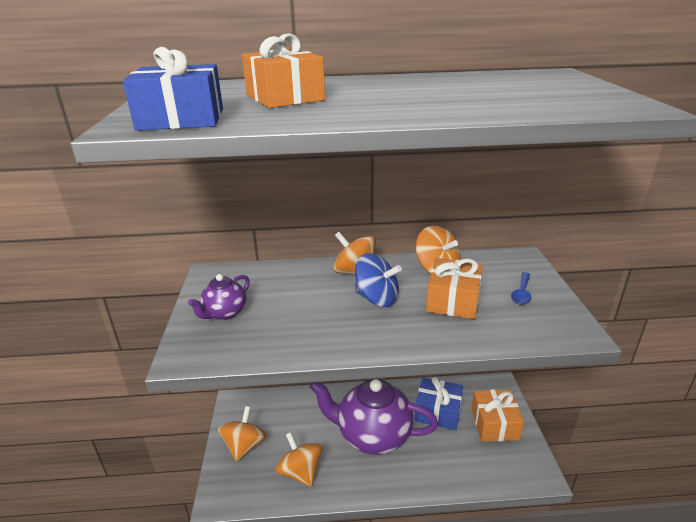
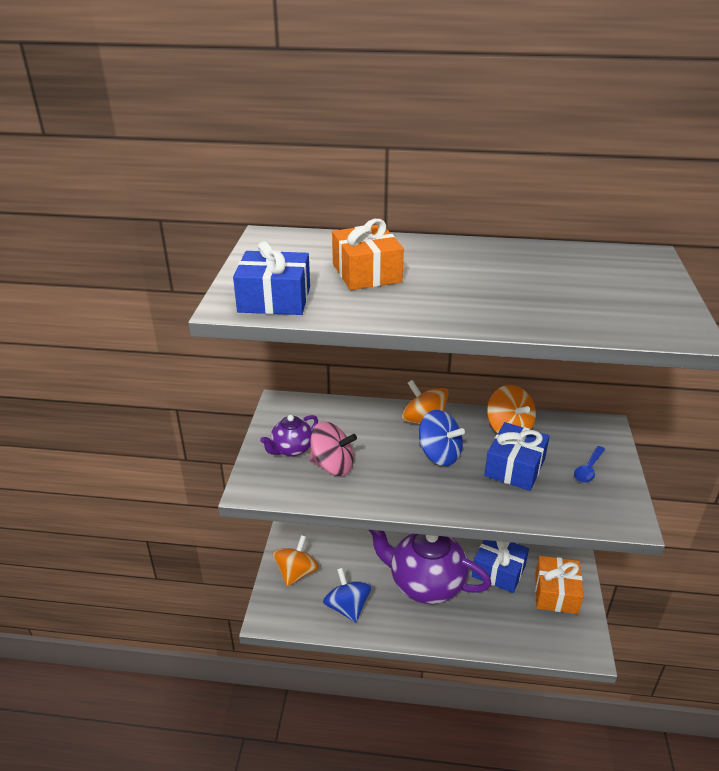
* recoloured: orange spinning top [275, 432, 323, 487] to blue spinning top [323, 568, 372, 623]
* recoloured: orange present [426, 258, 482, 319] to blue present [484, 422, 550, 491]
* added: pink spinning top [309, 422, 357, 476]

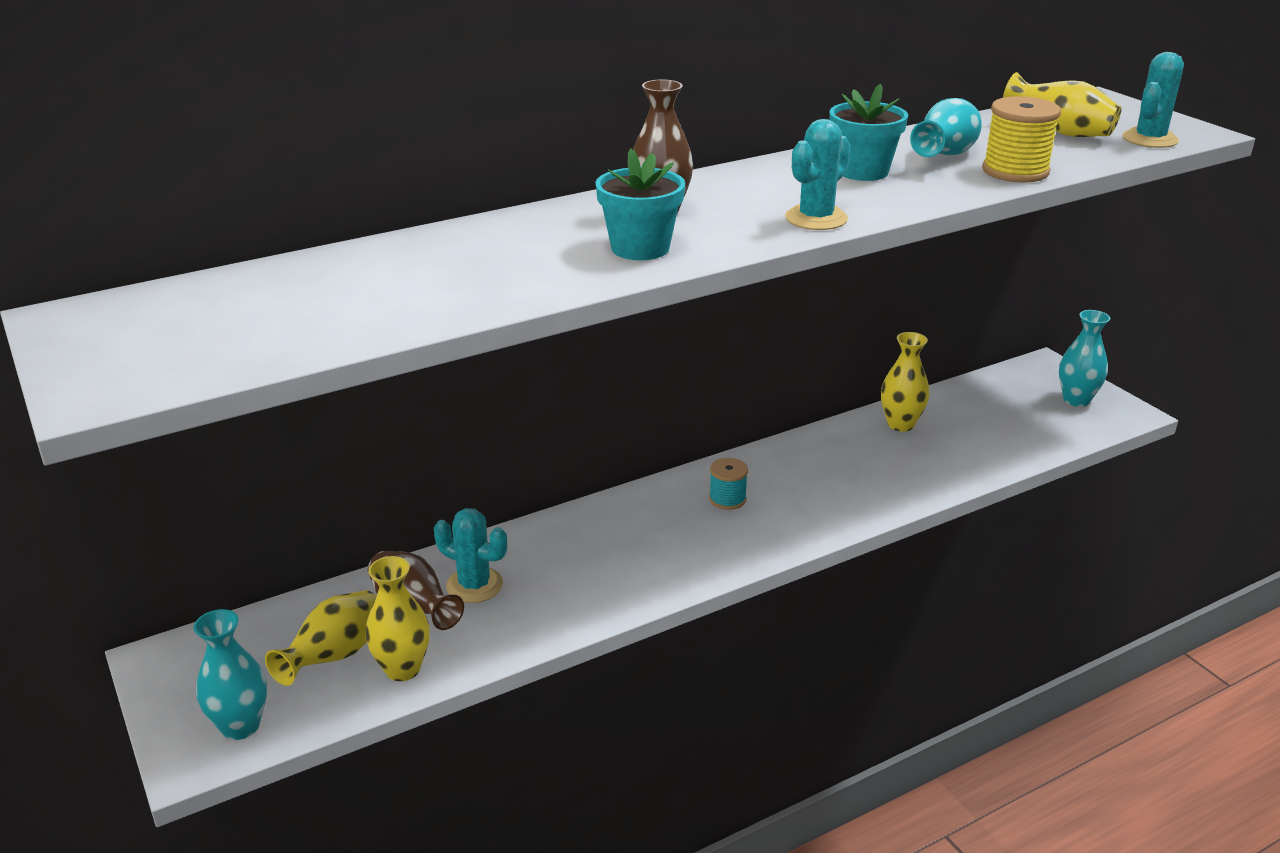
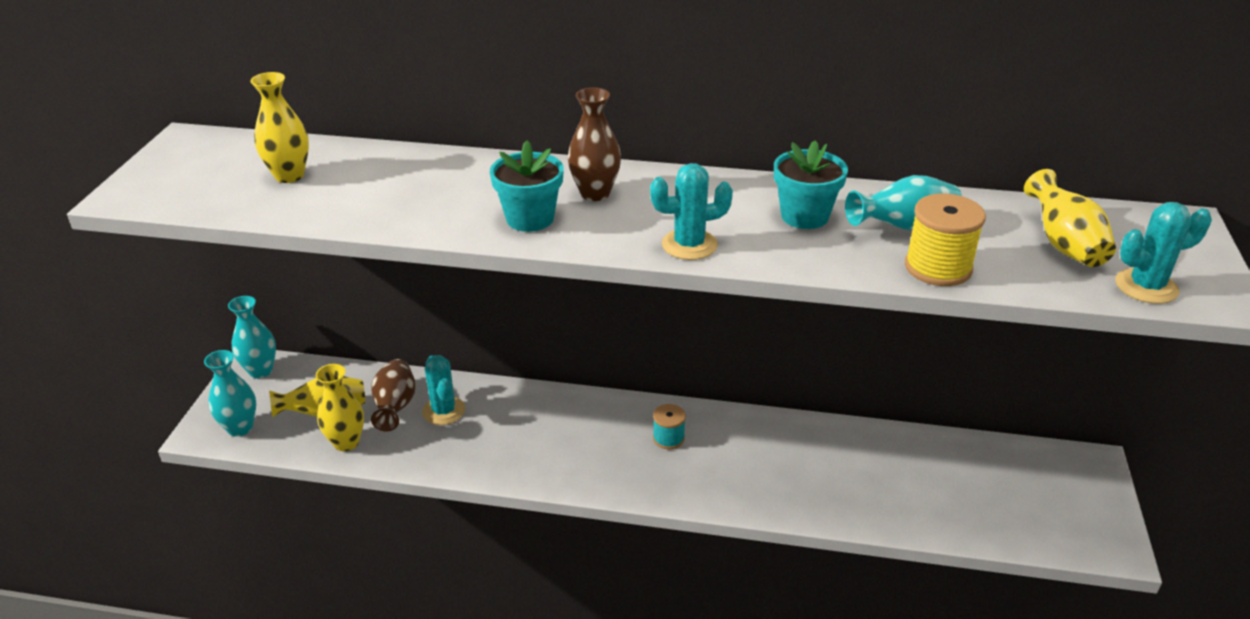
* moved: yellow flower vase [881, 332, 929, 432] to [250, 72, 309, 183]
* moved: teal flower vase [1059, 310, 1110, 407] to [228, 296, 276, 378]

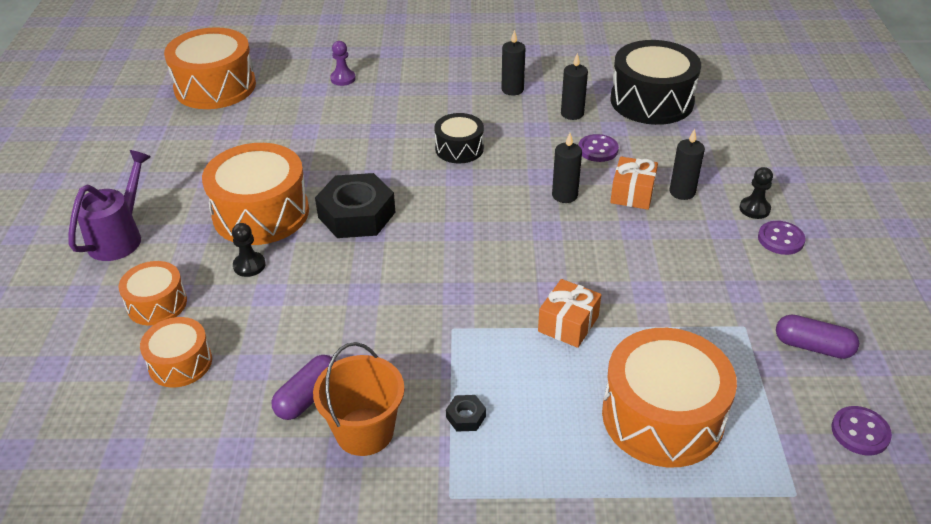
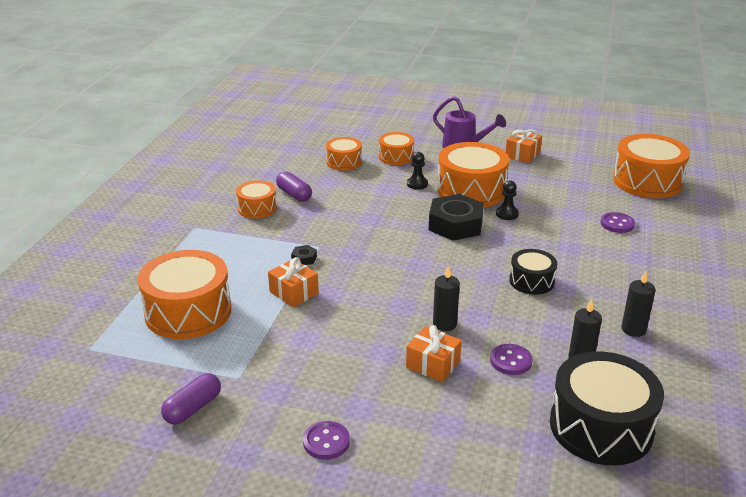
* replaced: orange bucket [313, 342, 404, 456] to orange snare drum [236, 180, 277, 219]
* removed: purple game pawn [330, 41, 356, 86]
* moved: jet-black hex nut [446, 395, 486, 431] to [291, 245, 317, 265]
* removed: jet-black candle [669, 129, 705, 200]
* moved: jet-black game pawn [739, 167, 773, 219] to [496, 180, 519, 220]
* moved: purple button [832, 406, 892, 455] to [600, 212, 635, 233]
* added: orange present [506, 130, 542, 163]

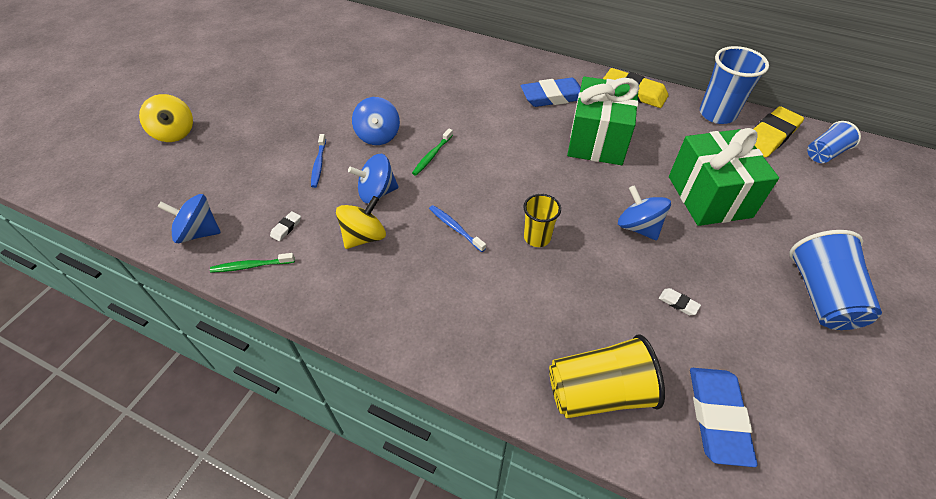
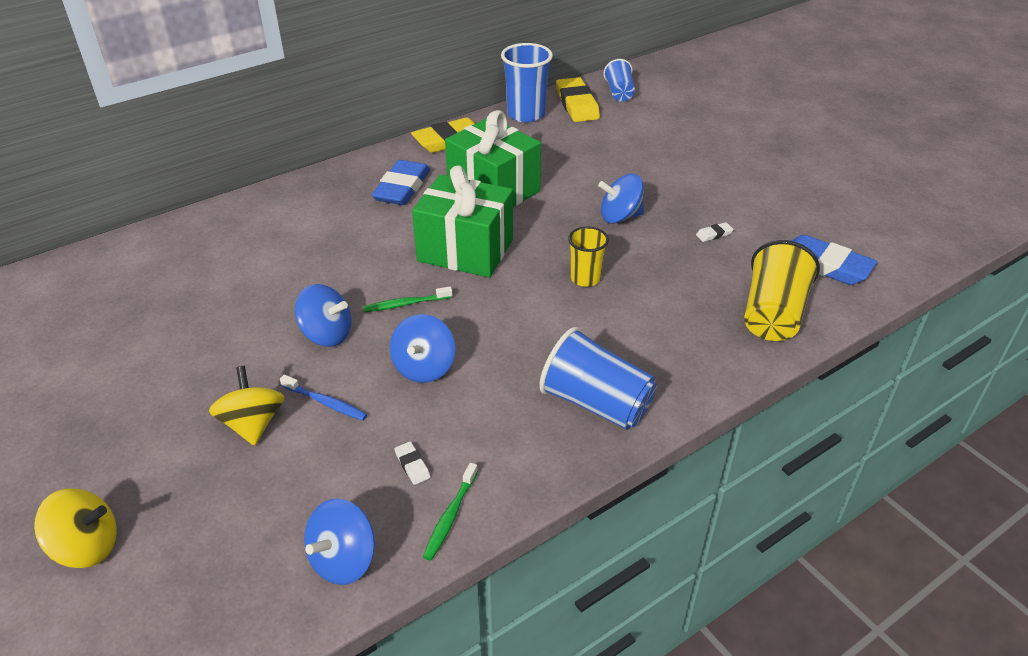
* moved: yellow spinning top [336, 196, 386, 249] to [209, 366, 284, 446]
* turned: leaf-green dental brush [412, 129, 453, 176] = [363, 286, 453, 312] 105 degrees clockwise
* removed: blue dental brush [429, 205, 486, 252]
* moved: leaf-green present [669, 128, 779, 226] to [412, 165, 513, 278]
* moved: blue tumbler [789, 230, 882, 330] to [539, 327, 657, 430]

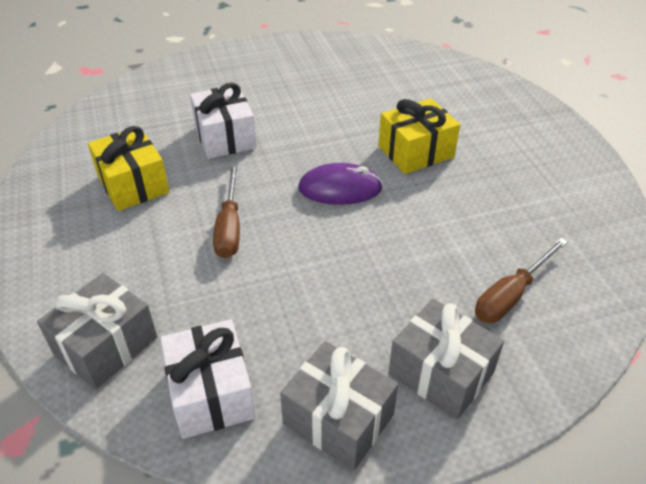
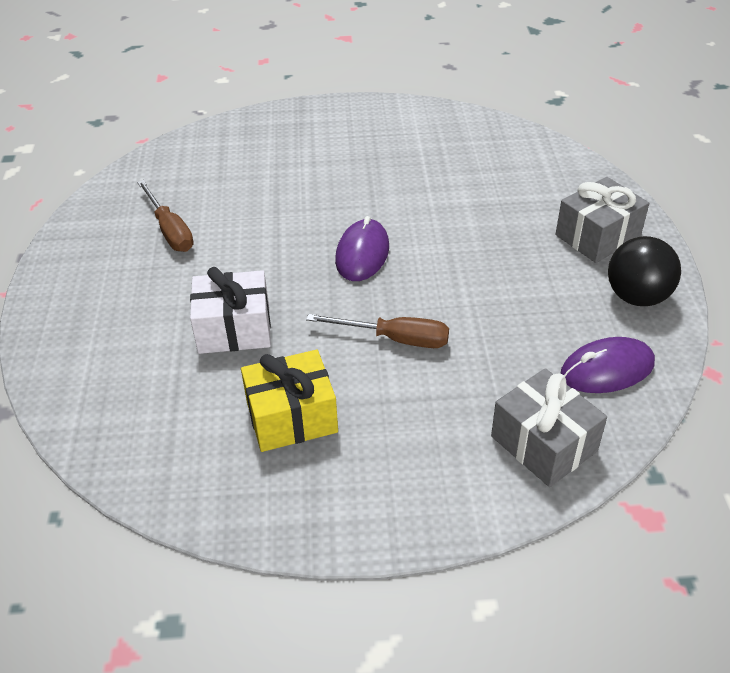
* replaced: snow-white present [160, 319, 255, 439] to purple PC mouse [560, 337, 655, 393]
* replaced: ash-grey present [280, 341, 398, 470] to jet-black ball [608, 236, 681, 306]
* removed: yellow present [378, 98, 460, 174]
* moved: russet flat screwdriver [475, 238, 568, 323] to [137, 180, 194, 252]

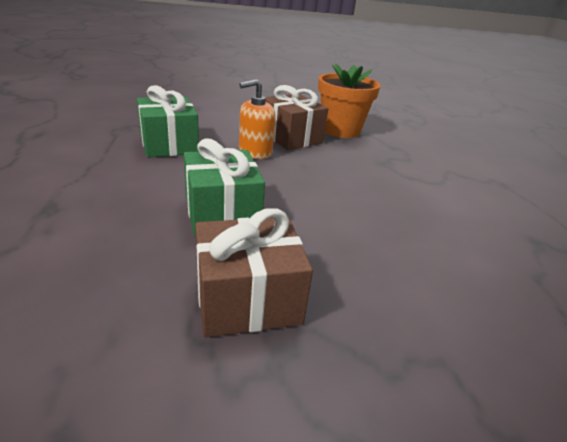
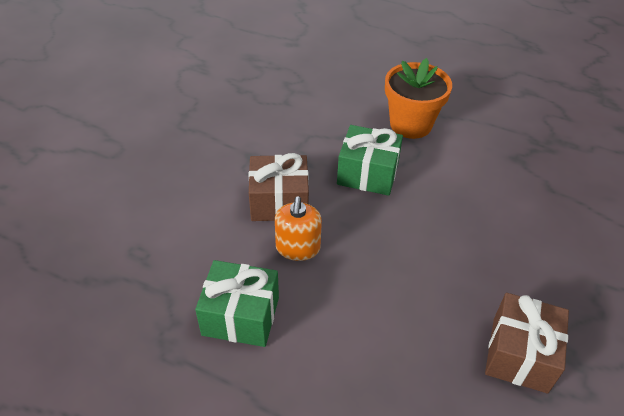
* moved: leaf-green present [184, 138, 265, 236] to [337, 125, 403, 196]
* moved: orange plant pot [318, 63, 381, 138] to [385, 58, 452, 139]

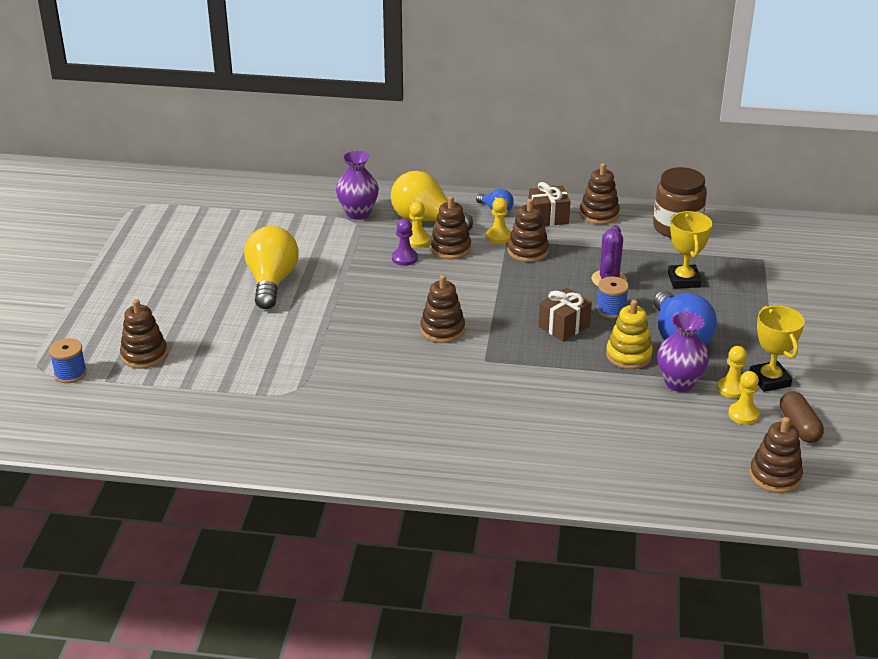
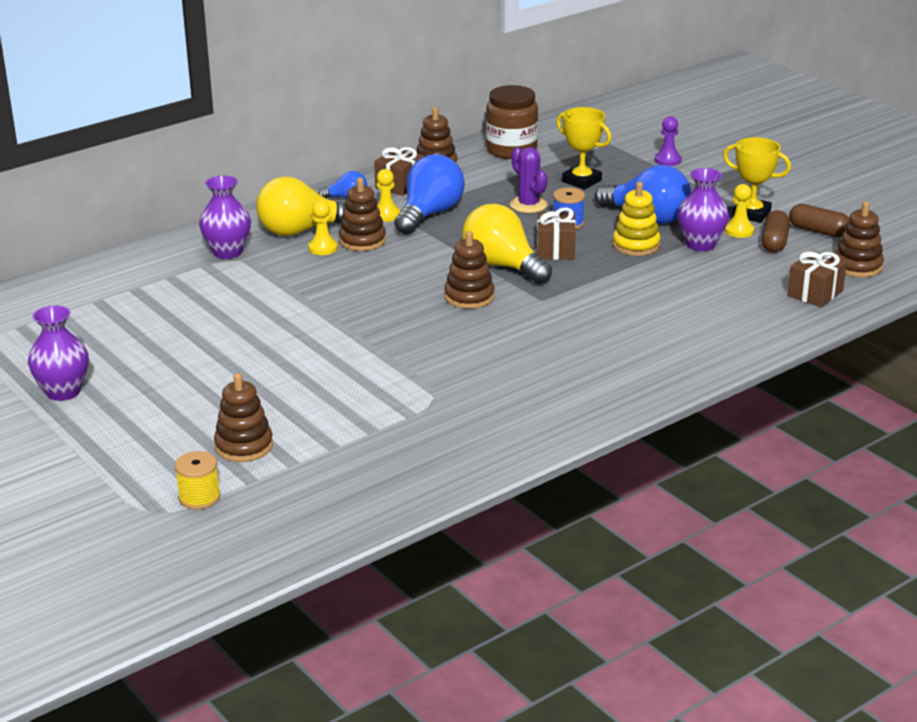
* recoloured: blue bobbin [49, 338, 87, 383] to yellow bobbin [175, 451, 221, 510]
* moved: yellow bulb [244, 226, 299, 309] to [462, 204, 552, 284]
* moved: purple game pawn [392, 219, 418, 266] to [655, 116, 681, 166]
* replaced: russet stacking toy [507, 199, 549, 262] to blue bulb [394, 154, 465, 235]
* replaced: yellow game pawn [728, 371, 760, 425] to russet pill shape [761, 210, 790, 252]
* added: purple flower vase [28, 305, 89, 401]
* added: russet present [787, 251, 847, 308]

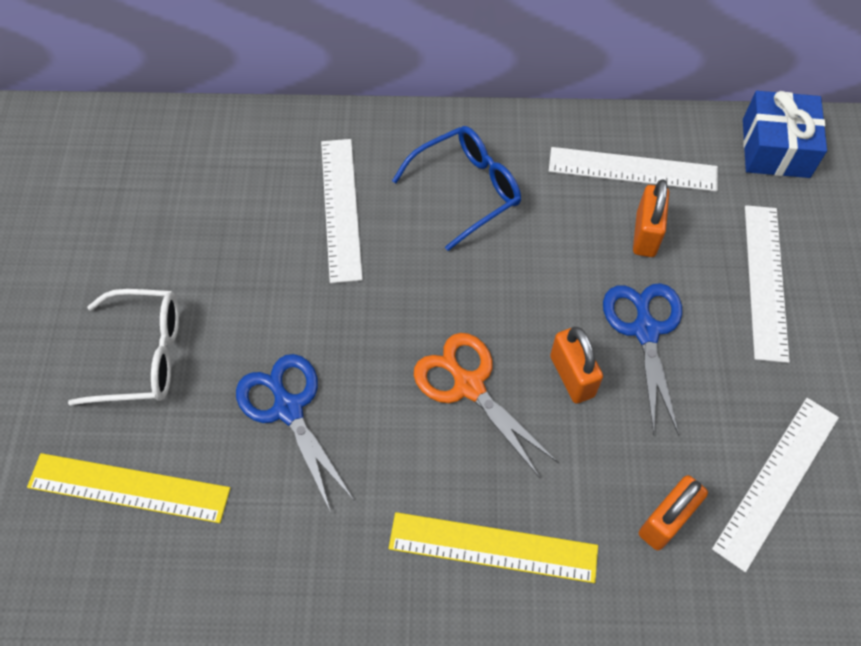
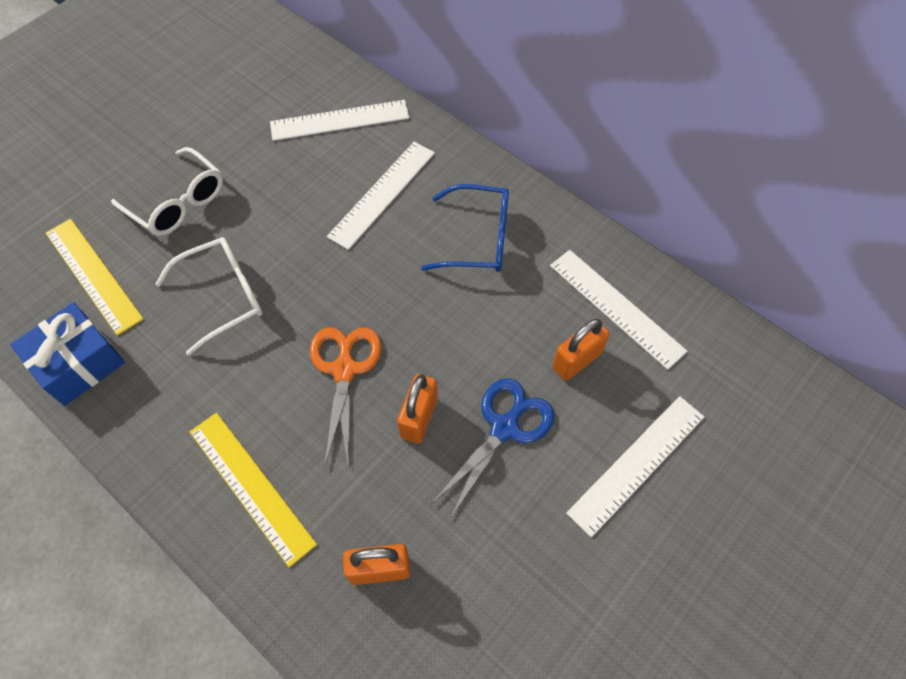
* replaced: blue shears [236, 354, 354, 513] to snow-white spectacles [156, 237, 262, 355]
* moved: snow-white straightedge [712, 398, 839, 572] to [270, 100, 410, 141]
* moved: blue present [743, 91, 827, 178] to [10, 302, 125, 406]

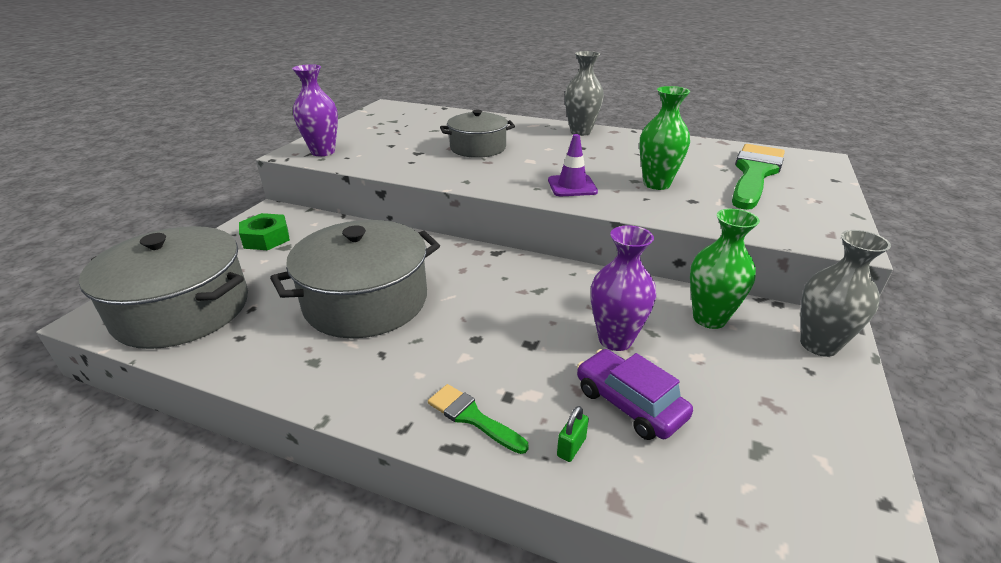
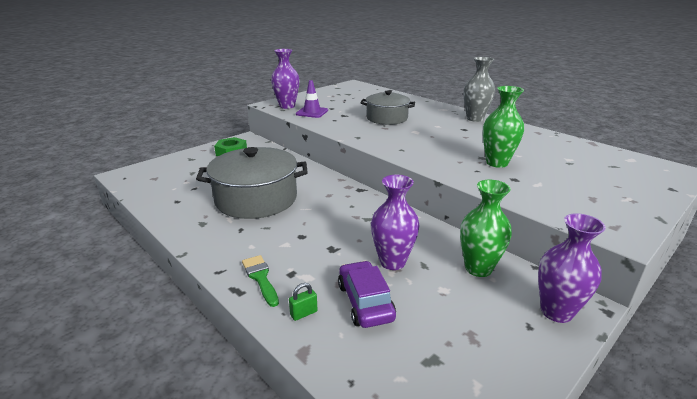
* removed: ash-grey cooking pot [79, 226, 248, 349]
* moved: purple road cone [548, 134, 598, 196] to [296, 80, 328, 118]
* removed: leaf-green paint brush [732, 144, 785, 210]
* recoloured: ash-grey flower vase [800, 230, 891, 357] to purple flower vase [538, 213, 606, 323]

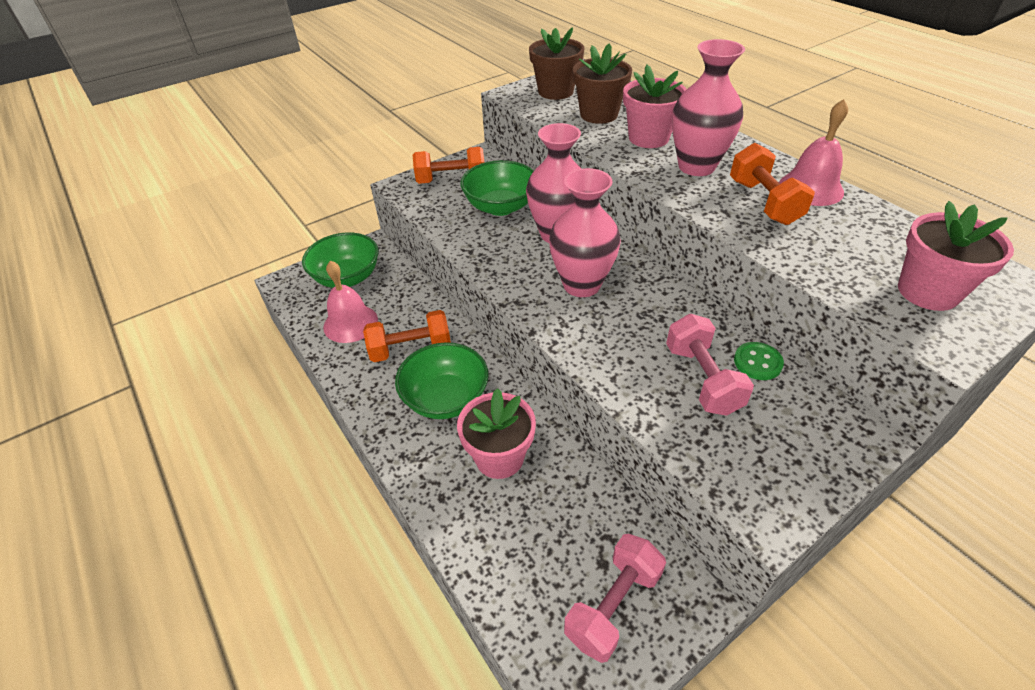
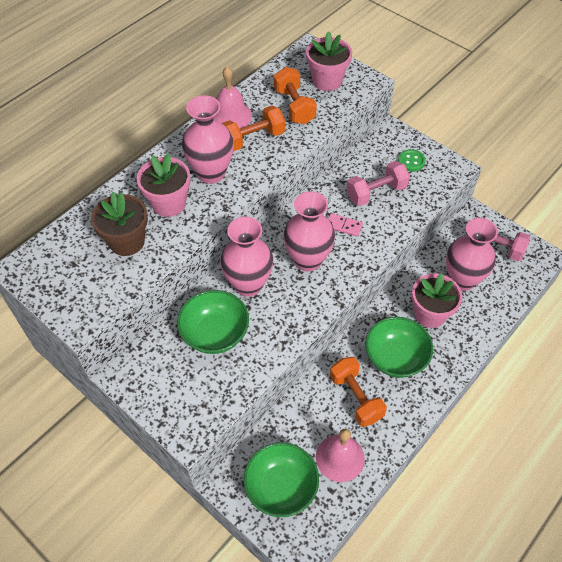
* moved: orange dumbbell [413, 147, 484, 184] to [274, 67, 317, 124]
* removed: russet plant pot [529, 27, 584, 100]
* moved: leaf-green button [734, 342, 784, 380] to [398, 149, 426, 172]
* added: pink domino piece [328, 213, 363, 237]
* added: pink flower vase [446, 218, 498, 291]

